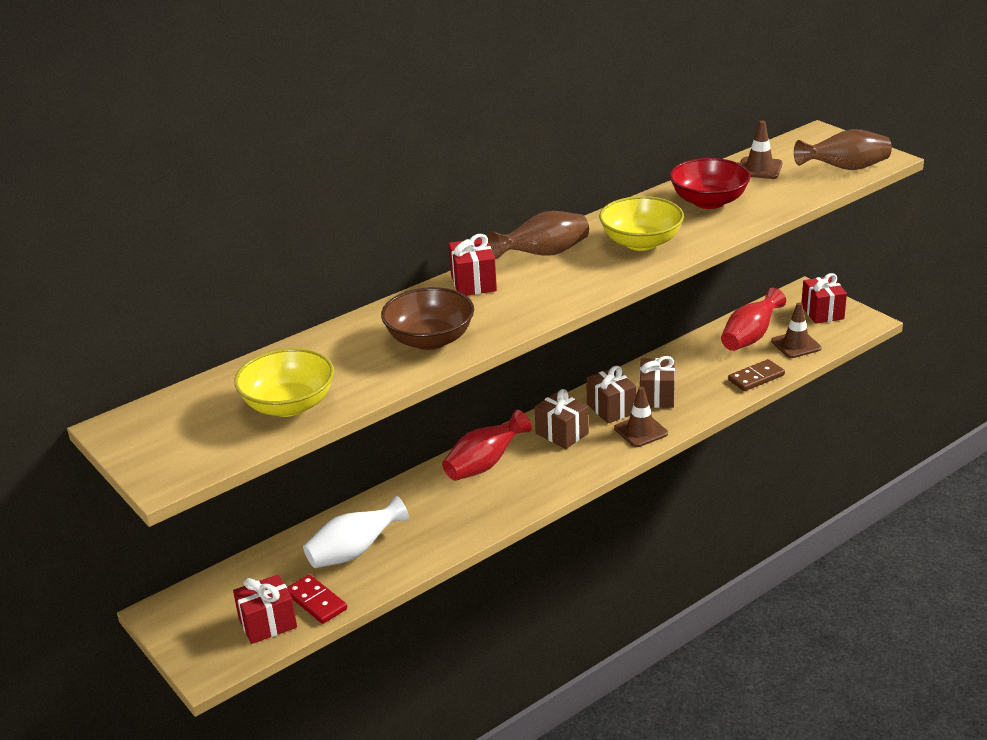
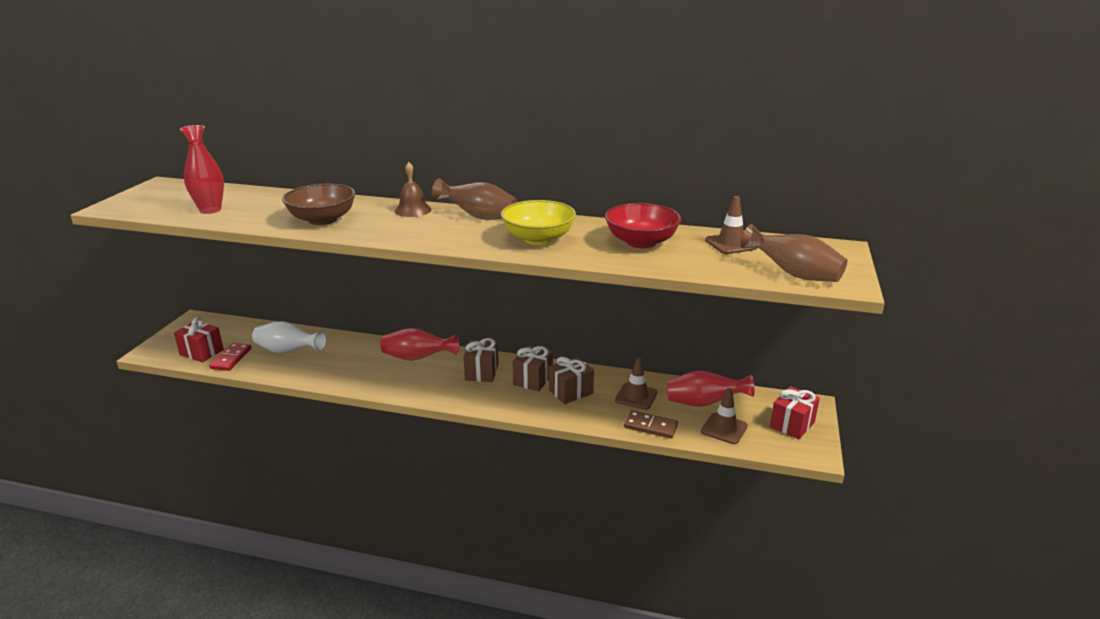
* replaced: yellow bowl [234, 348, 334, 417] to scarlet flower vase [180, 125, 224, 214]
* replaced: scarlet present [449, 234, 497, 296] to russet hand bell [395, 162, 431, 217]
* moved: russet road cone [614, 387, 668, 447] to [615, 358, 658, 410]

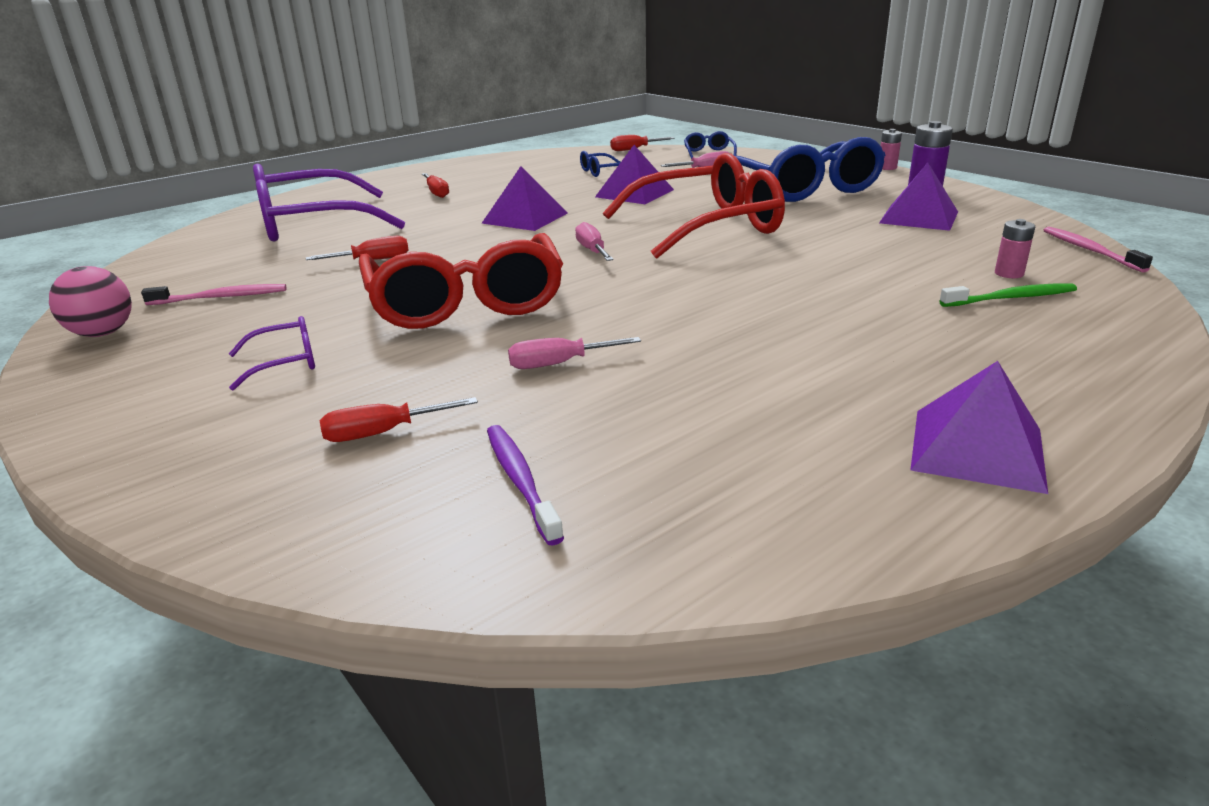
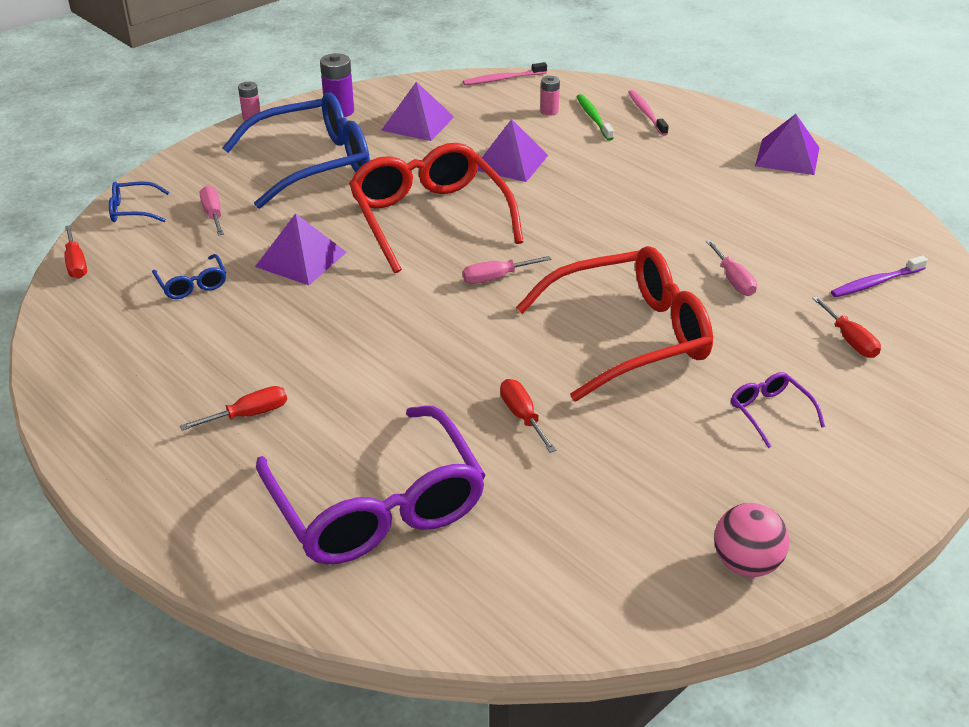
* moved: pink dental brush [141, 284, 286, 305] to [628, 90, 669, 136]
* moved: purple pyramid shape [482, 166, 568, 231] to [477, 119, 548, 182]

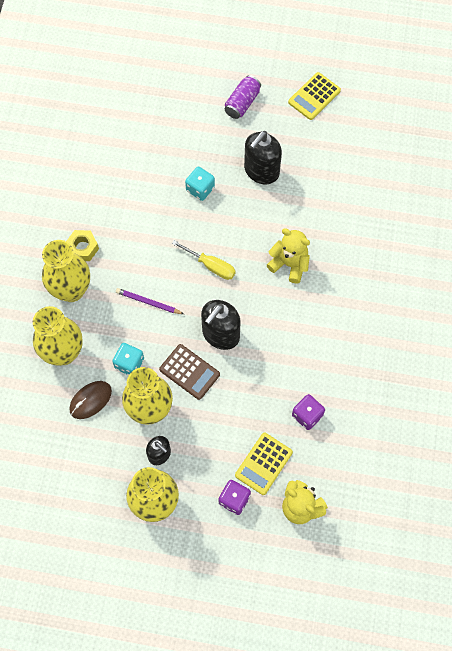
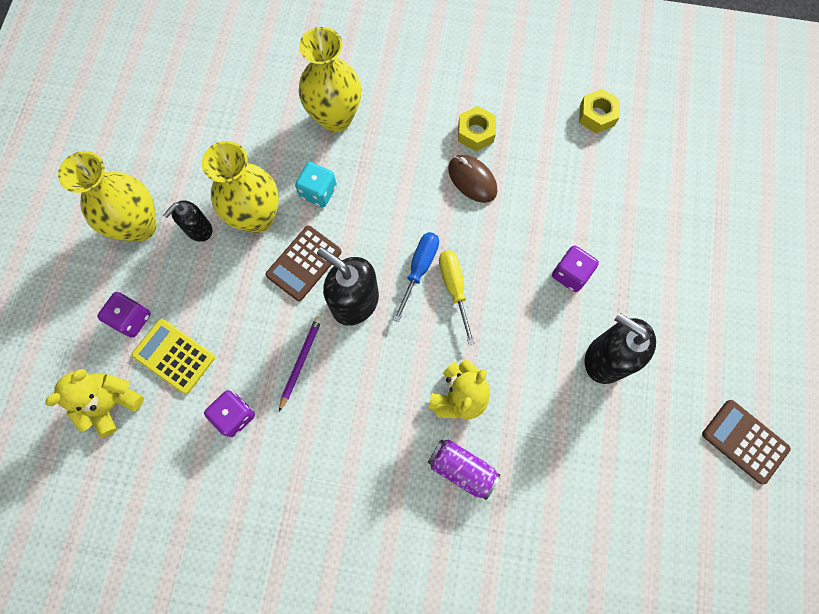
* removed: yellow flower vase [42, 240, 90, 302]
* moved: russet PC mouse [69, 381, 112, 419] to [448, 155, 497, 203]
* moved: purple lead pencil [116, 288, 184, 314] to [279, 316, 322, 412]
* turned: yellow flat screwdriver [172, 240, 236, 280] = [439, 250, 475, 345] 135 degrees clockwise
* recoloured: teal die [185, 166, 215, 201] to purple die [552, 246, 599, 292]
* moved: purple soda can [225, 75, 261, 119] to [428, 439, 500, 500]
* recoloured: yellow pocket calculator [288, 72, 341, 120] to russet pocket calculator [702, 400, 791, 484]
* added: blue flat screwdriver [393, 232, 439, 322]
* added: yellow hex nut [579, 89, 620, 134]

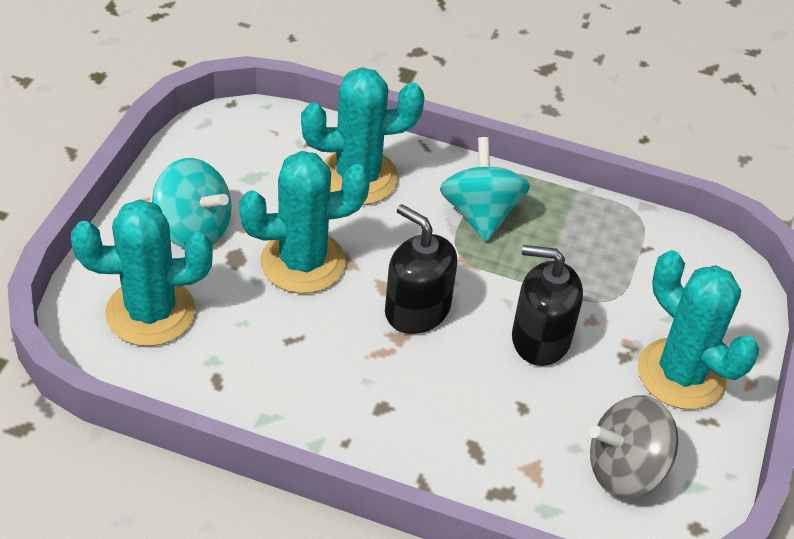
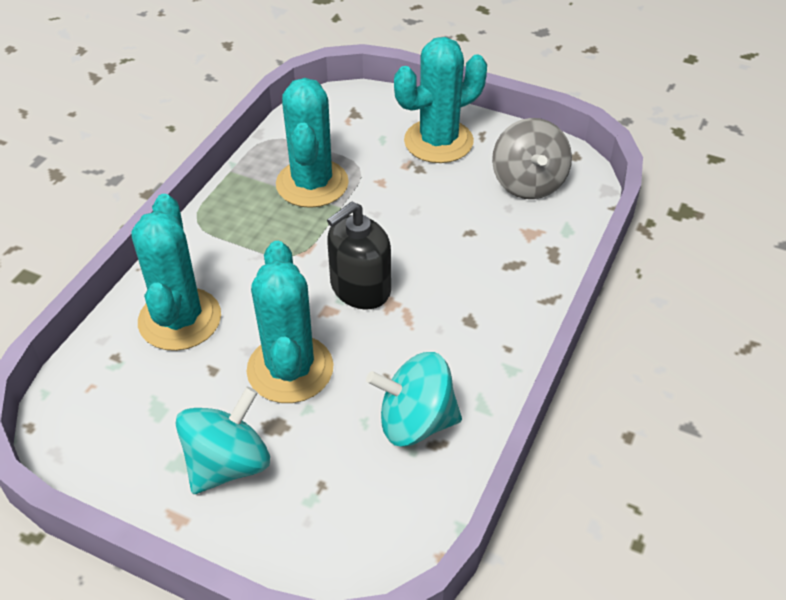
* moved: teal prickly plant [71, 199, 213, 346] to [276, 78, 349, 208]
* moved: teal spinning top [440, 137, 530, 242] to [366, 352, 462, 446]
* removed: jet-black soap pump [512, 245, 583, 366]

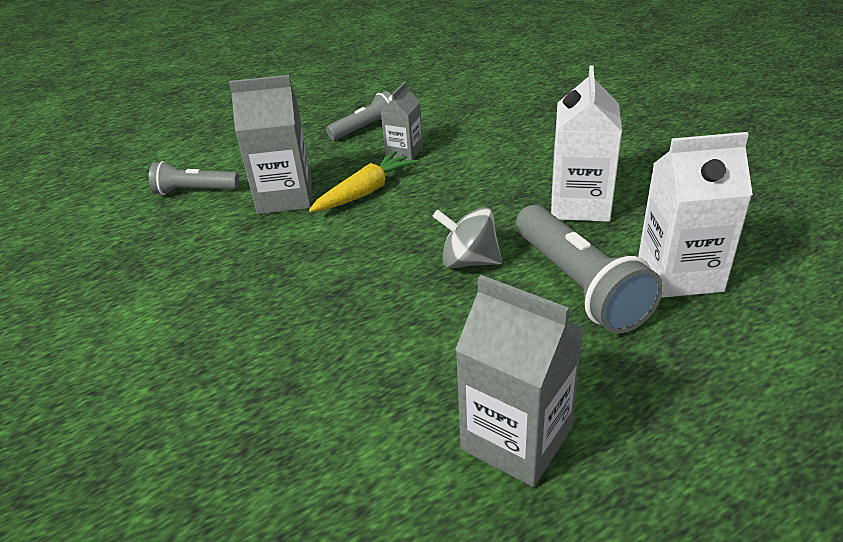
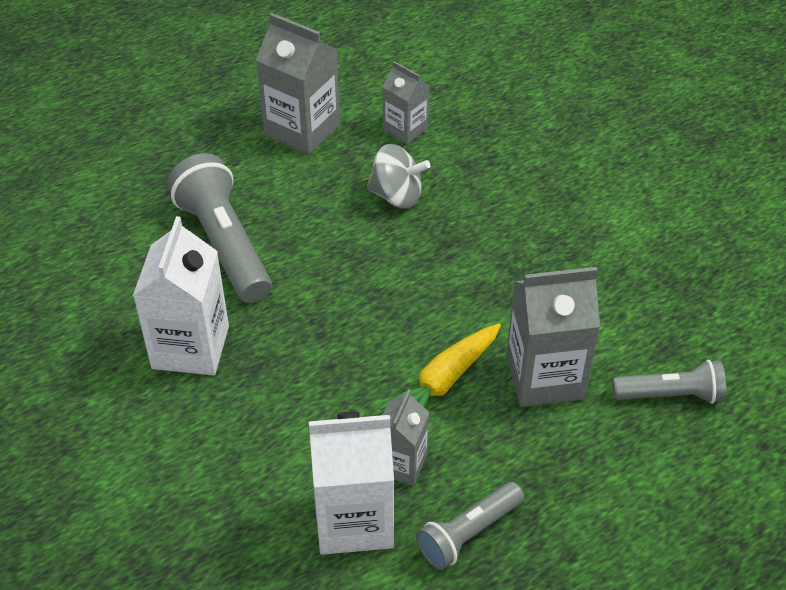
* moved: ash-grey spinning top [432, 207, 502, 268] to [367, 144, 431, 209]
* moved: snow-white carton [638, 132, 753, 298] to [309, 411, 394, 555]
* added: ash-grey carton [383, 61, 429, 144]

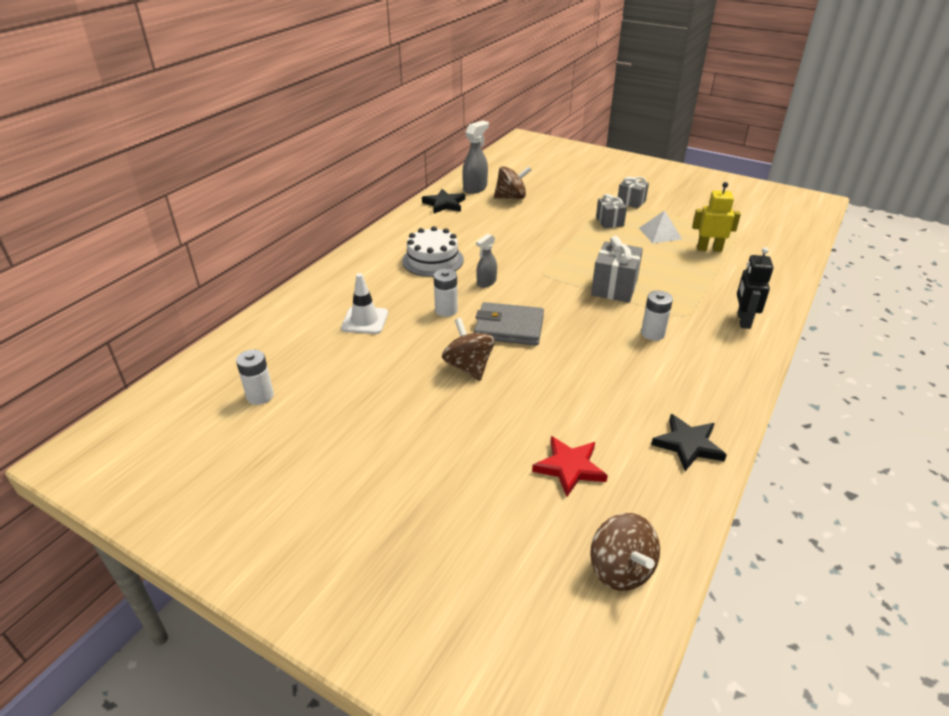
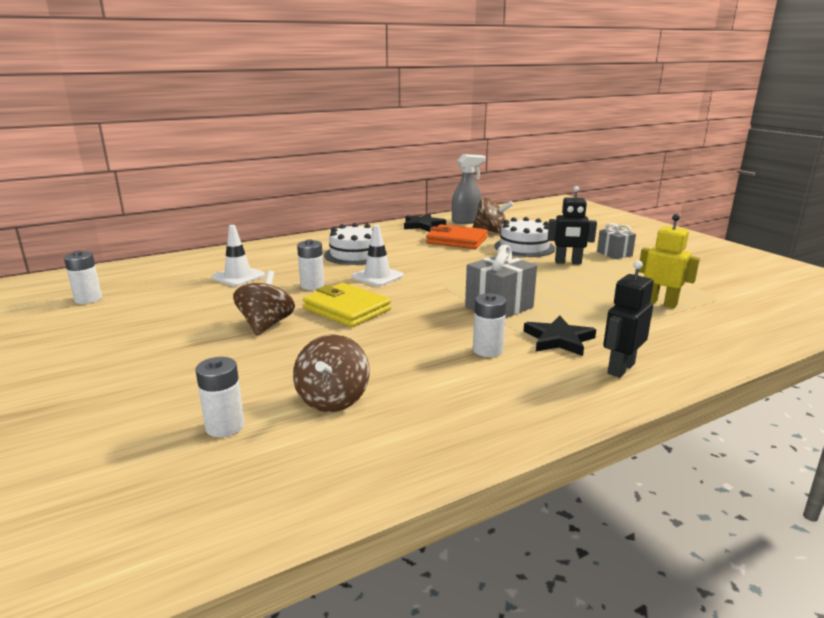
* recoloured: ash-grey billfold [474, 302, 544, 345] to yellow billfold [303, 283, 391, 327]
* replaced: ash-grey spray cleaner [476, 234, 497, 288] to snow-white road cone [351, 225, 404, 286]
* replaced: scarlet five-pointed star [532, 436, 608, 497] to snow-white power cell [195, 357, 244, 437]
* moved: russet spinning top [590, 513, 660, 591] to [293, 334, 370, 412]
* replaced: ash-grey present [596, 194, 627, 228] to jet-black robot figure [547, 186, 597, 264]
* removed: snow-white pyramid shape [639, 210, 682, 243]
* moved: jet-black five-pointed star [651, 414, 727, 471] to [523, 316, 596, 356]
* added: orange billfold [426, 224, 488, 249]
* added: snow-white cake [494, 217, 555, 257]

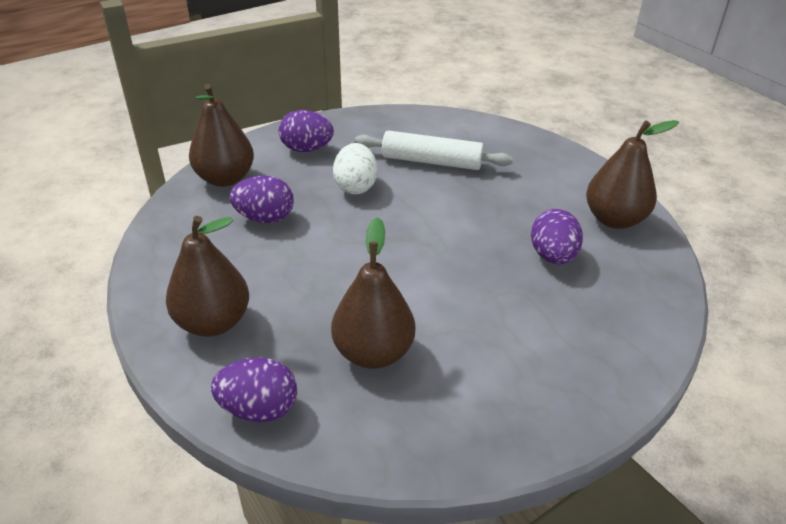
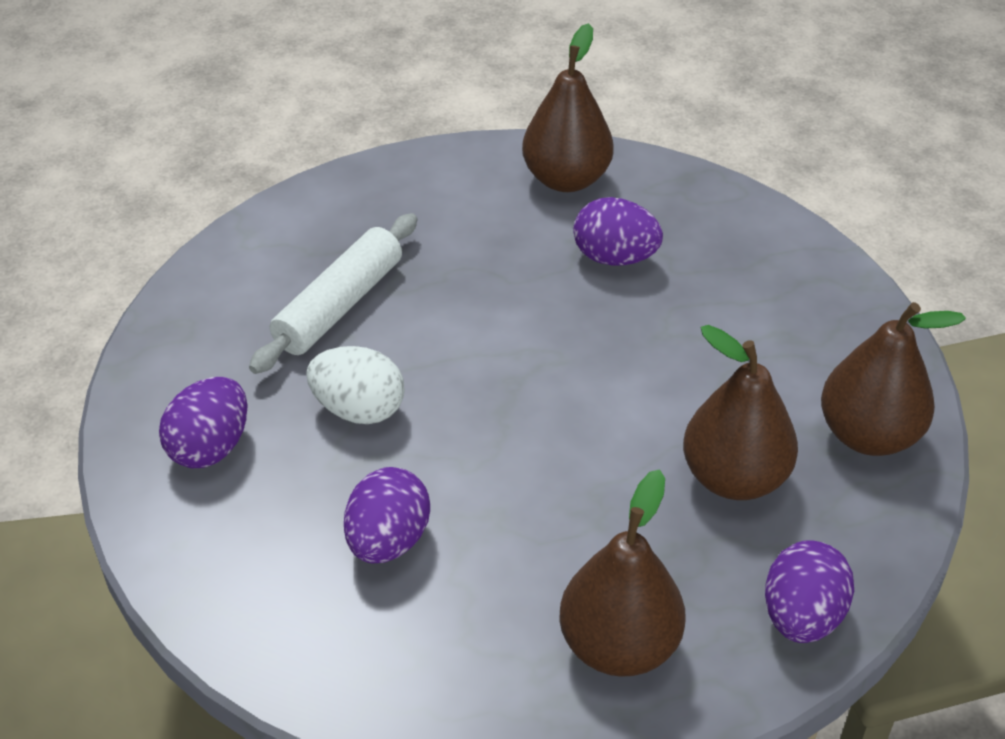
* moved: russet pear [189, 84, 254, 187] to [821, 302, 966, 456]

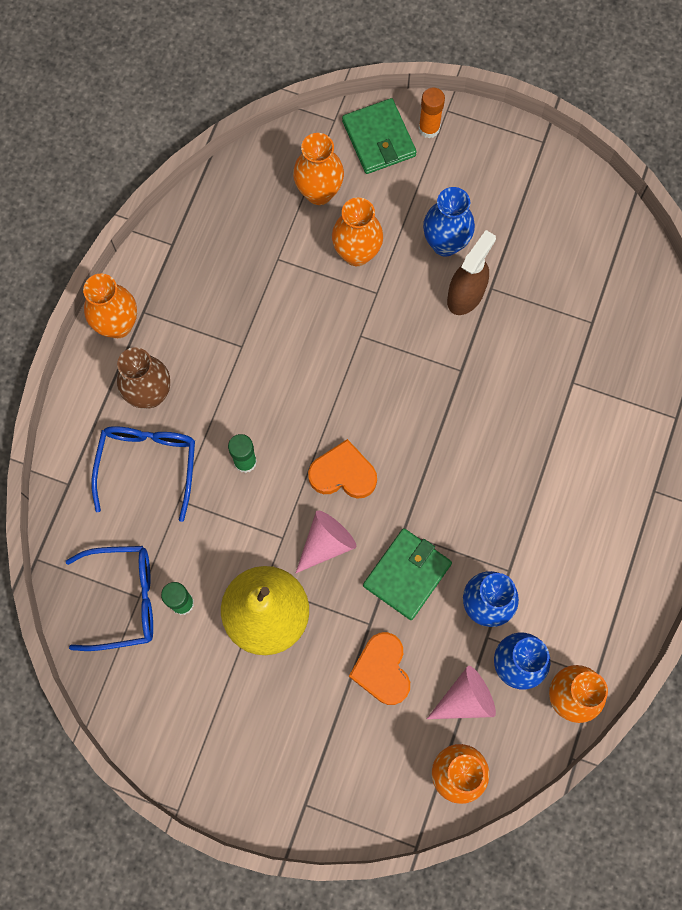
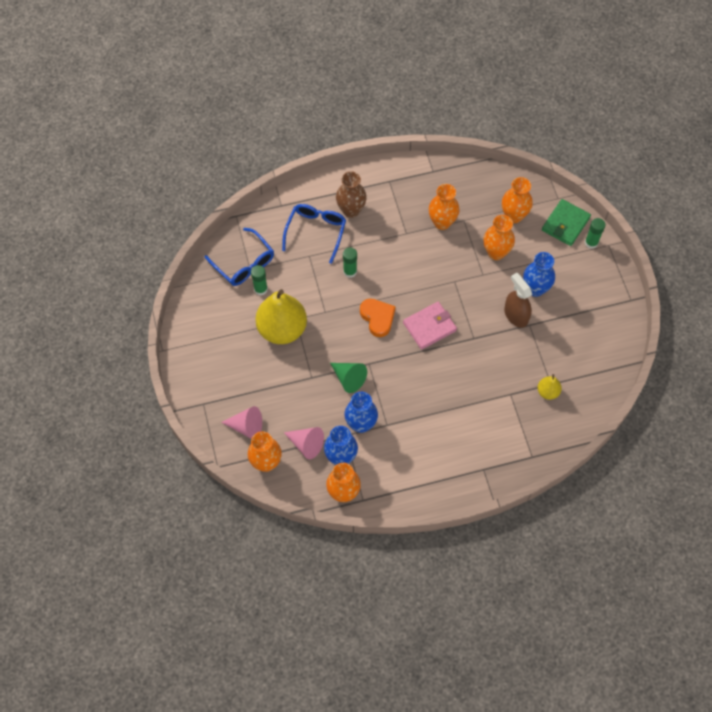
* moved: orange flower vase [83, 274, 137, 338] to [429, 184, 460, 230]
* turned: blue spectacles [91, 426, 195, 522] = [282, 204, 346, 264] 45 degrees counterclockwise
* moved: pink solid cone [296, 510, 357, 573] to [221, 406, 262, 439]
* removed: orange love heart [349, 632, 410, 705]
* replaced: leaf-green billfold [363, 528, 452, 620] to leaf-green solid cone [330, 363, 367, 393]
* recoloured: orange glue stick [418, 87, 445, 138] to leaf-green glue stick [585, 218, 606, 249]
* turned: russet spray cleaner [447, 230, 496, 315] = [504, 273, 532, 328] 120 degrees counterclockwise
* added: pink billfold [403, 302, 457, 350]
* added: yellow pear [538, 374, 562, 400]

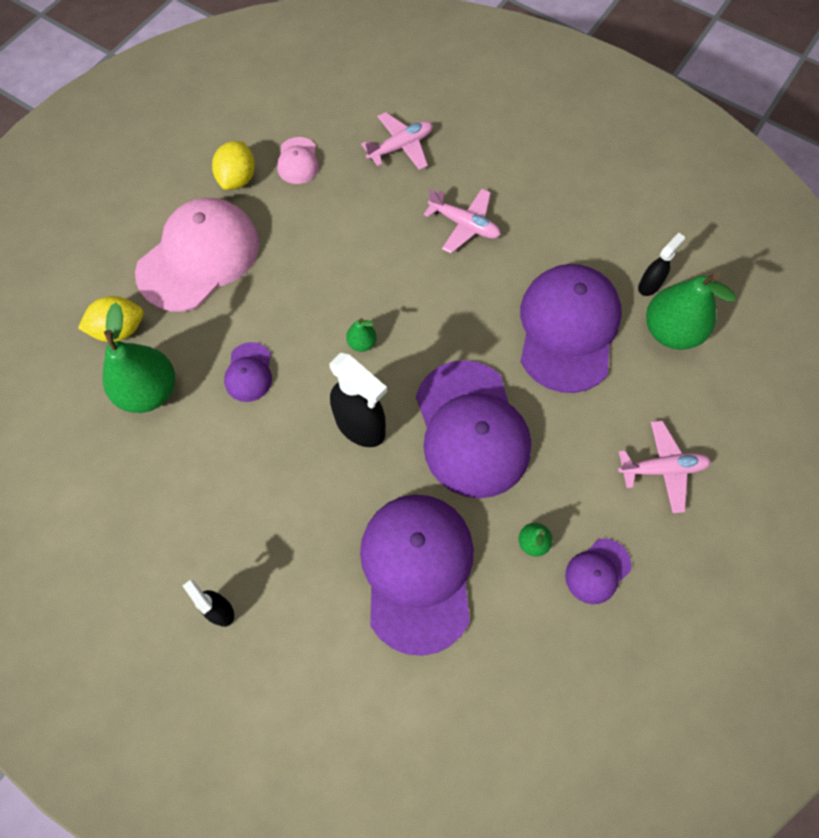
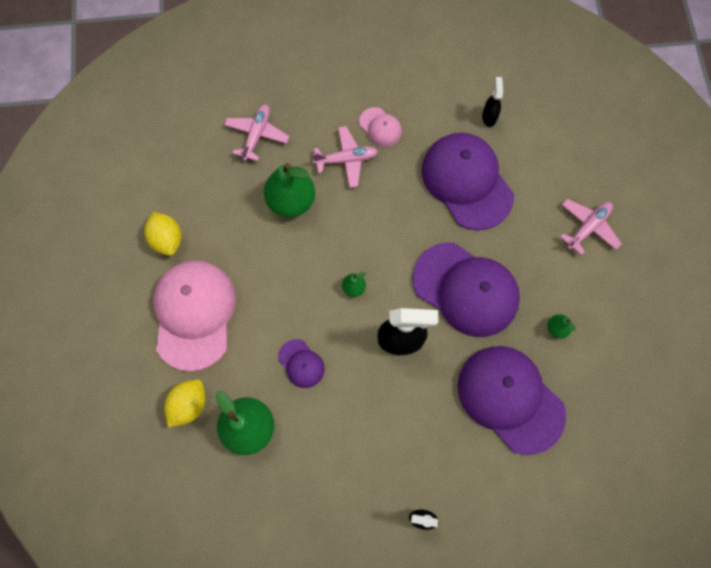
* moved: pink baseball cap [277, 137, 319, 184] to [359, 107, 402, 147]
* removed: purple baseball cap [565, 538, 631, 604]
* moved: leaf-green pear [646, 273, 736, 350] to [264, 163, 315, 218]

